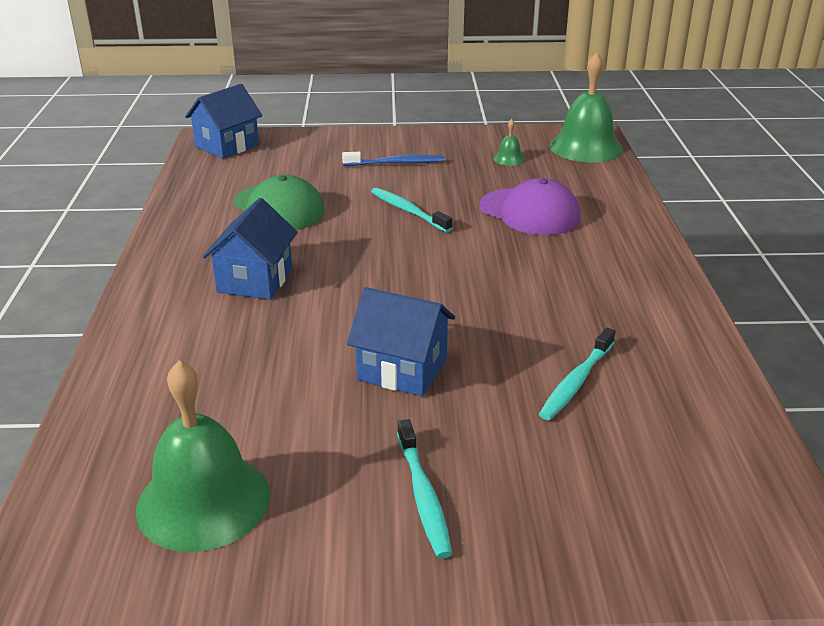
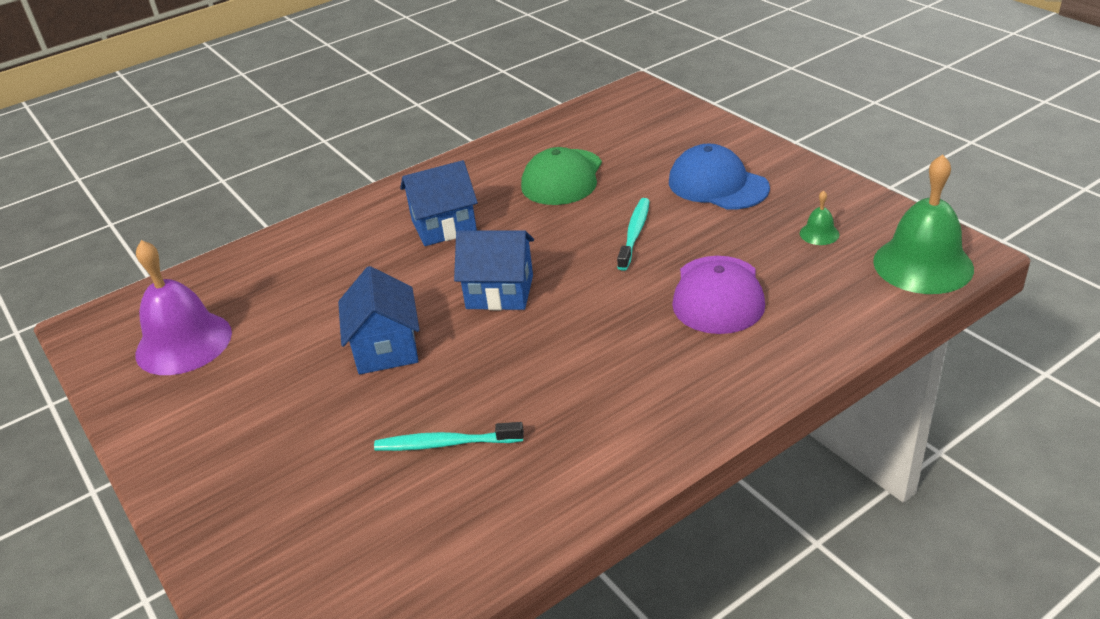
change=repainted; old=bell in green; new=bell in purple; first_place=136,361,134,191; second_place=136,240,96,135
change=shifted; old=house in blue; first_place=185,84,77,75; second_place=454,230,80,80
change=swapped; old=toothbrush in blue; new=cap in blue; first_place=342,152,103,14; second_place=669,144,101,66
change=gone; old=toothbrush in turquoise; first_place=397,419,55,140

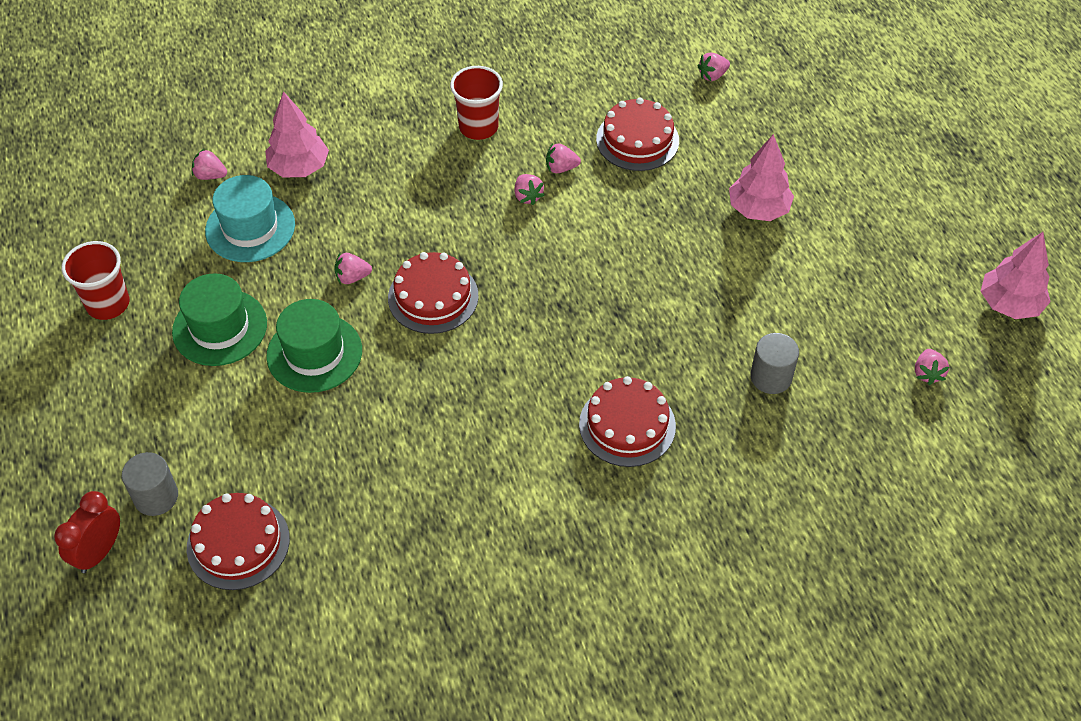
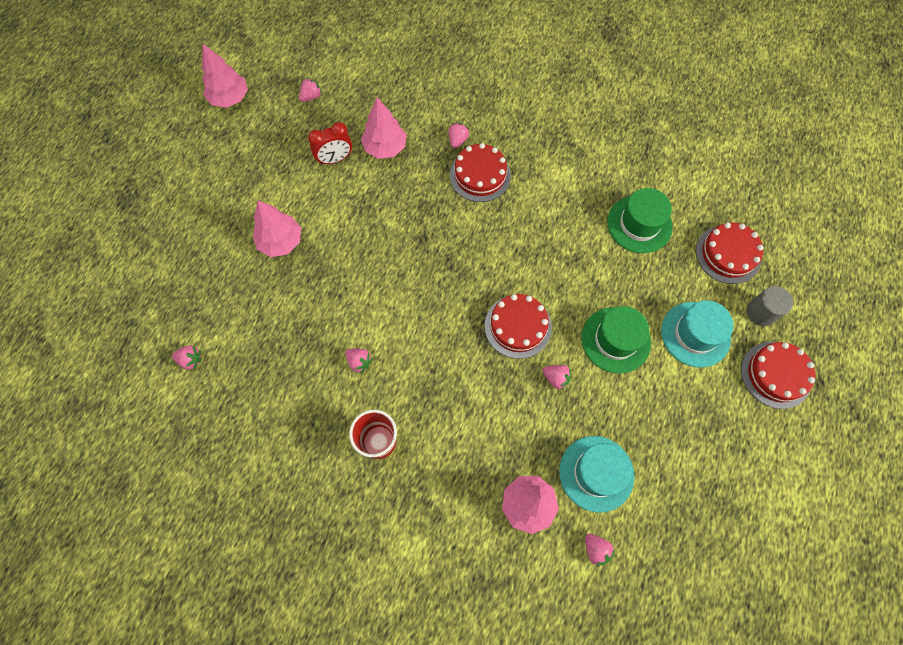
change=shifted; old=clock in red; first_place=54,491,66,82; second_place=308,122,44,43
change=gone; old=cup in red; first_place=62,241,68,79
change=shifted; old=hat in green; first_place=172,273,95,93; second_place=607,188,66,65
change=shifted; old=strawberry in pink; first_place=514,174,30,31; second_place=449,123,20,26
change=shifted; old=cake in red; first_place=596,97,83,74; second_place=741,342,74,67
change=swapped; old=cylinder in grey; new=tree in pink; first_place=750,333,49,61; second_place=361,98,45,61
change=new; new=hat in turquoise; second_place=661,301,72,66

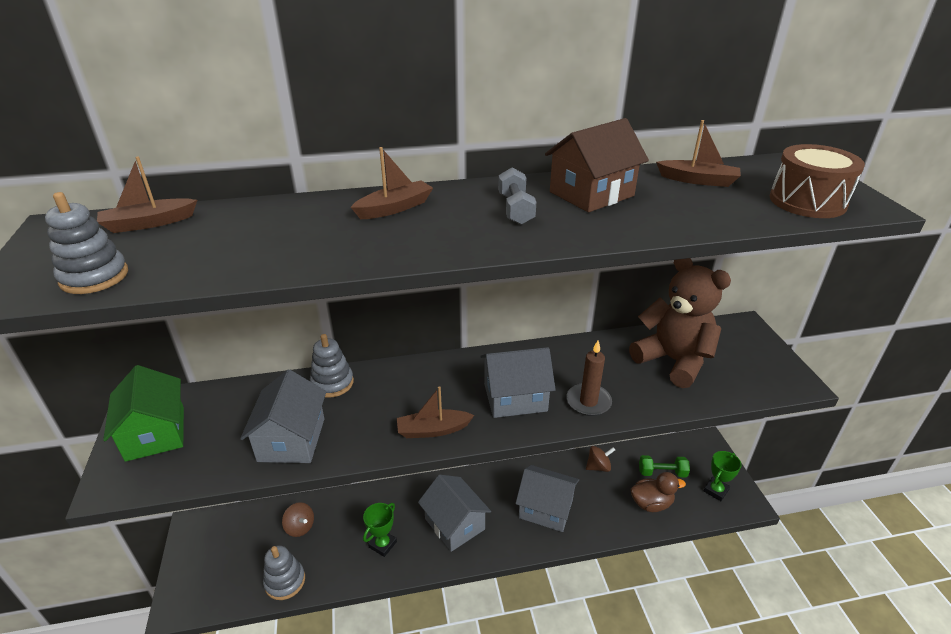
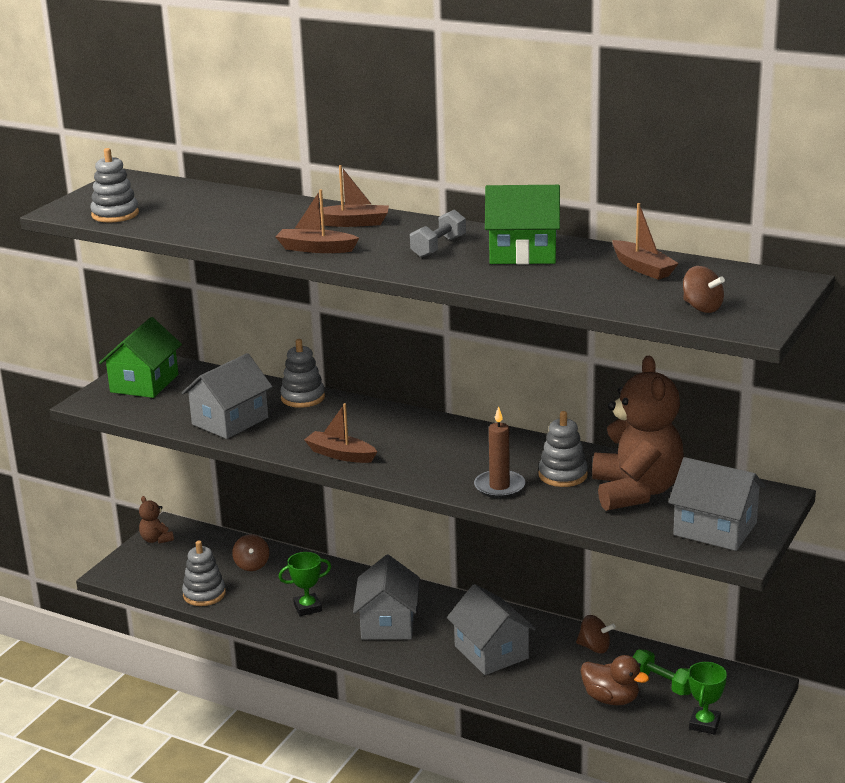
change=shifted; old=boat in brown; first_place=97,156,100,77; second_place=275,189,84,64
change=shifted; old=house in grey; first_place=480,347,76,71; second_place=668,457,98,94
change=repainted; old=house in brown; new=house in green; first_place=545,118,104,94; second_place=485,185,75,79
change=rotated; old=trophy in green; first_place=704,451,38,50; second_place=688,662,39,72; degrees=-60
change=swapped; old=drum in brown; new=spinning top in brown; first_place=770,144,95,74; second_place=683,266,42,47
change=new; new=teddy bear in brown; second_place=139,496,35,48
change=new; new=stacking toy in grey; second_place=538,411,50,76

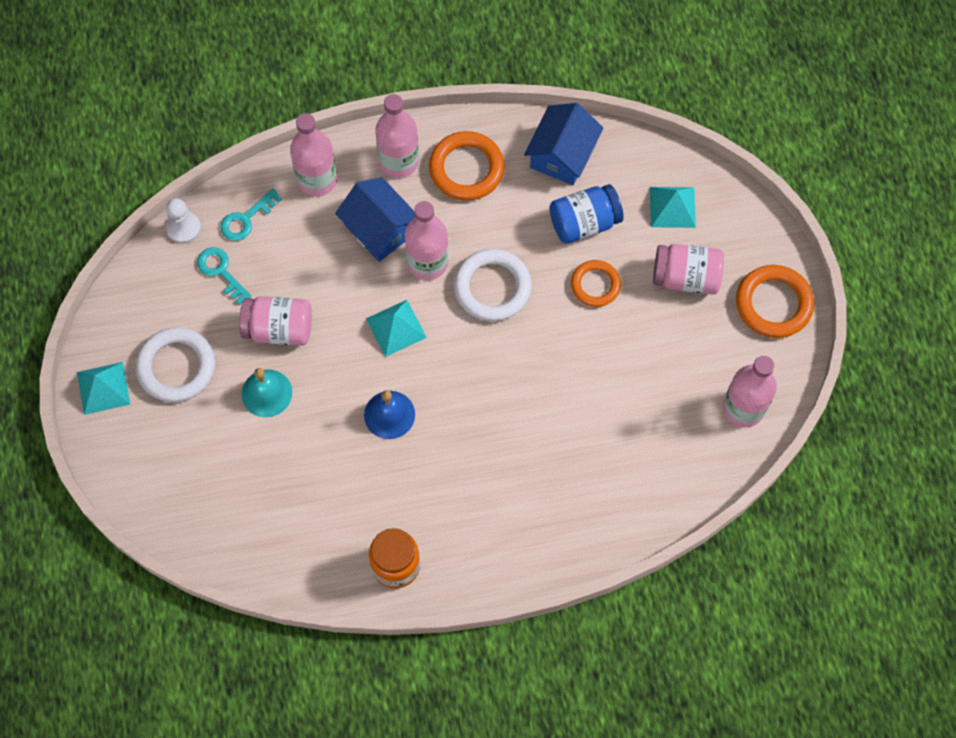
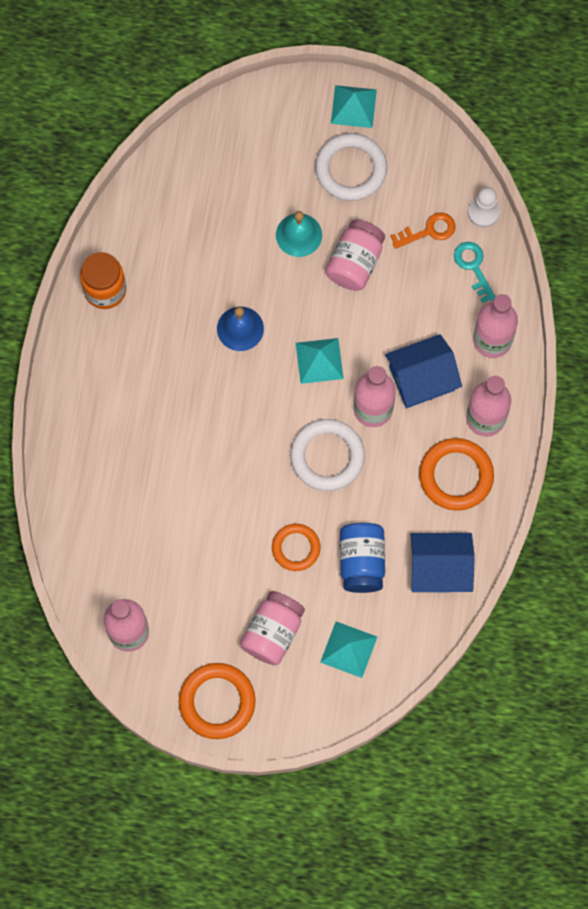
change=repainted; old=key in turquoise; new=key in orange; first_place=197,247,55,58; second_place=391,212,65,37
change=rotated; old=house in blue; first_place=524,103,79,82; second_place=410,533,65,60; degrees=-45

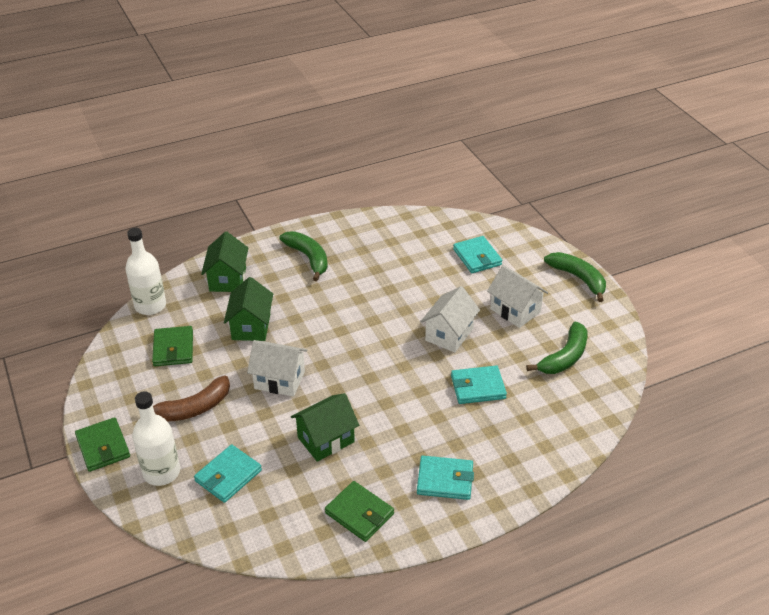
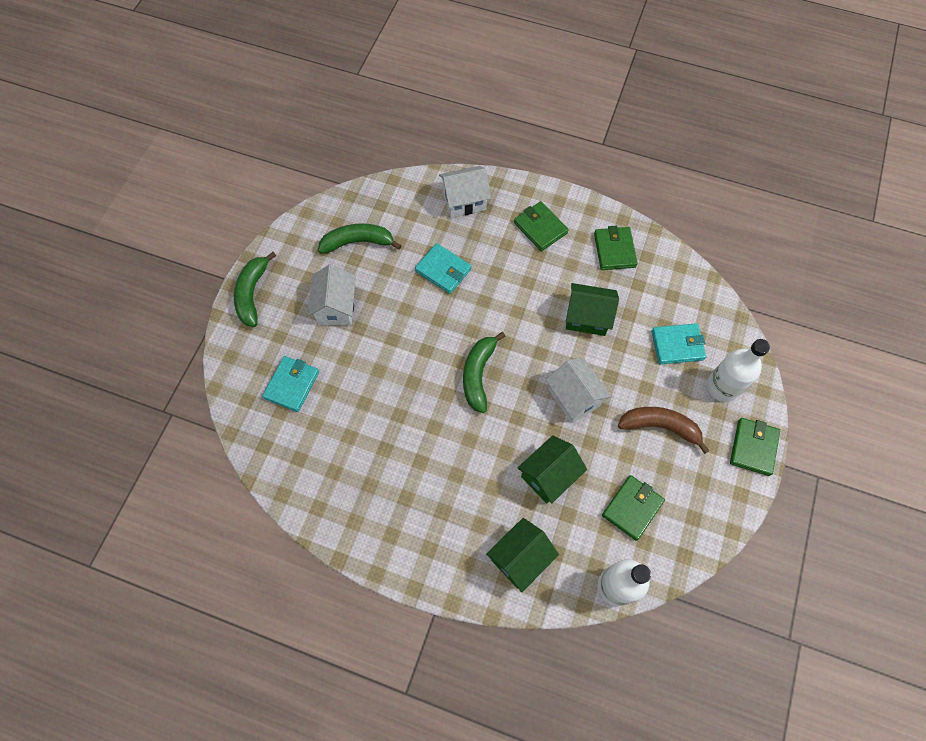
change=shifted; old=banana in green; first_place=279,231,49,50; second_place=463,332,42,81
change=repainted; old=wallet in turquoise; new=wallet in green; first_place=417,456,57,44; second_place=514,201,55,50
change=shifted; old=house in white; first_place=420,286,60,66; second_place=439,166,52,52

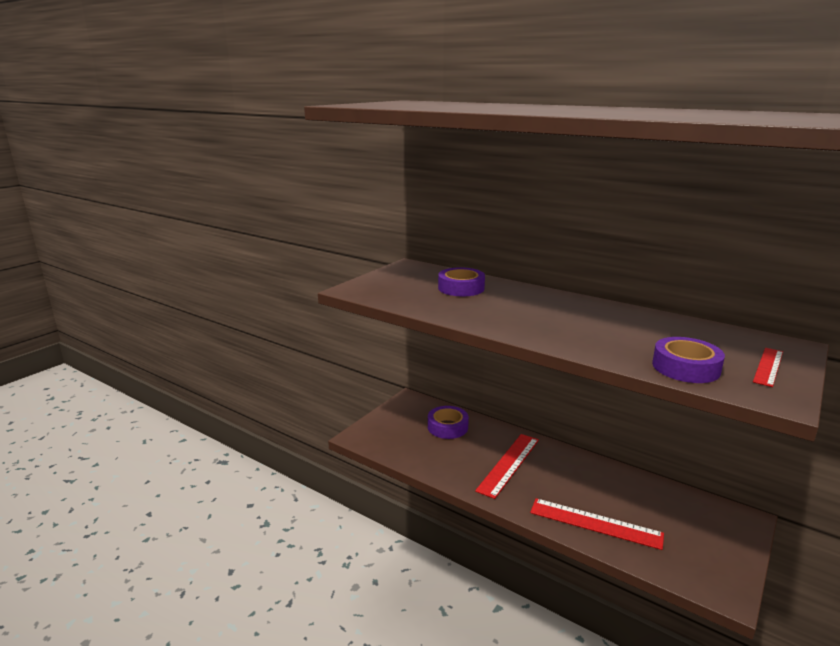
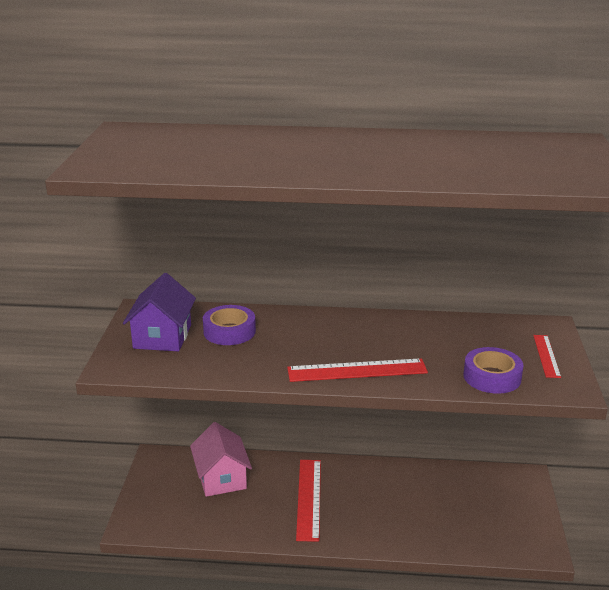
change=swapped; old=tape in purple; new=house in pink; first_place=428,406,41,33; second_place=190,422,62,75
change=shifted; old=ruler in red; first_place=530,498,134,52; second_place=287,358,141,24
change=new; new=house in purple; second_place=123,273,73,78

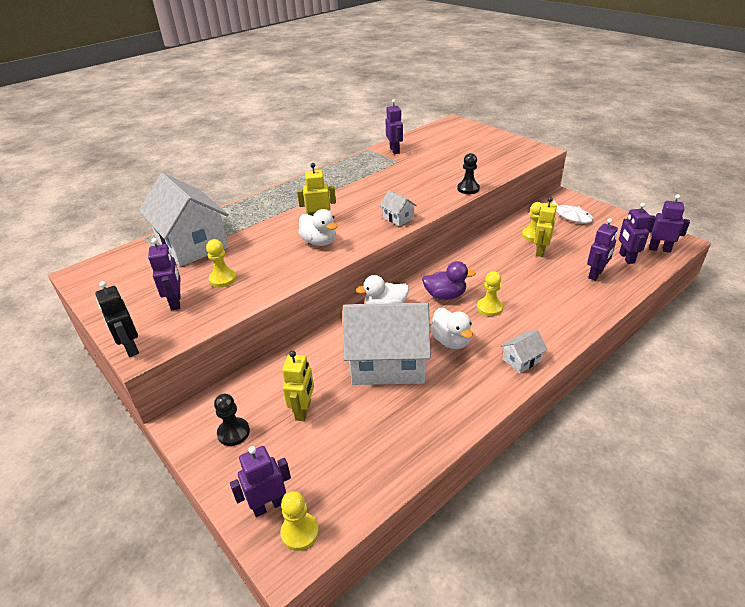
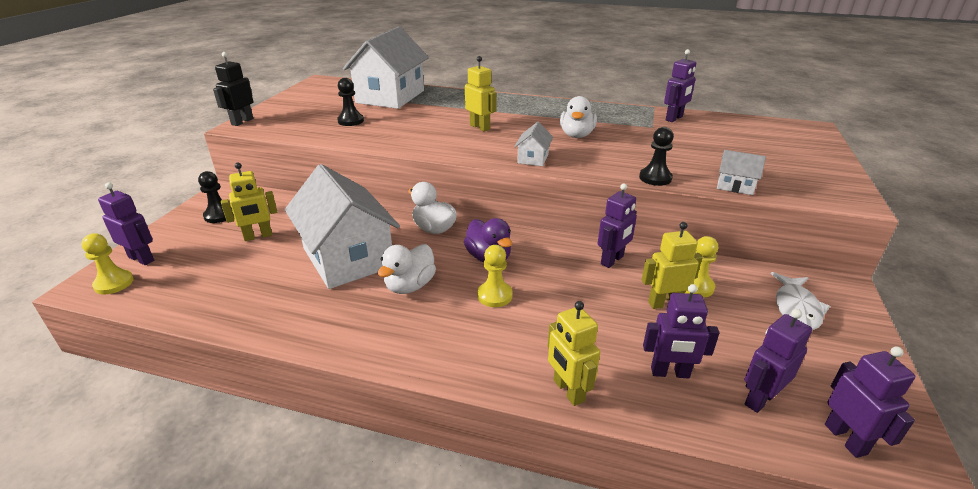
change=shifted; old=robot in purple; first_place=148,238,32,73; second_place=598,183,39,85
change=repainted; old=pawn in yellow; new=pawn in black; first_place=206,239,31,48; second_place=337,78,27,48
change=shifted; old=duck in white; first_place=298,209,40,37; second_place=560,96,37,42
change=shifted; old=house in white; first_place=501,330,47,44; second_place=717,150,49,45
change=new; new=robot in yellow; second_place=548,301,52,105

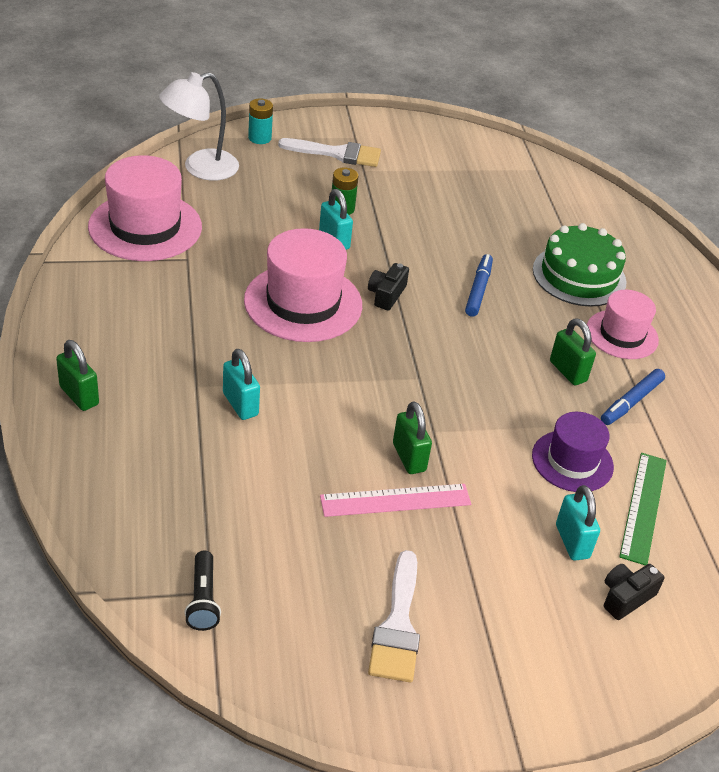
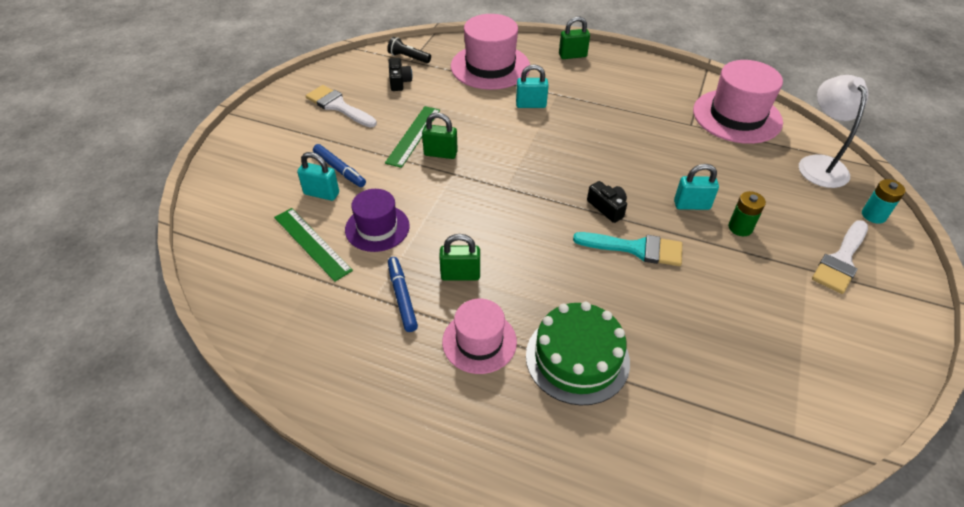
change=shifted; old=hat in pink; first_place=244,228,118,114; second_place=451,14,79,76
change=repainted; old=ruler in pink; new=ruler in green; first_place=320,484,151,33; second_place=385,106,55,62
change=shifted; old=marker in blue; first_place=465,254,28,63; second_place=313,144,53,43
change=shifted; old=camera in black; first_place=604,564,60,56; second_place=389,58,24,33
change=new; new=brush in turquoise; second_place=573,232,109,34

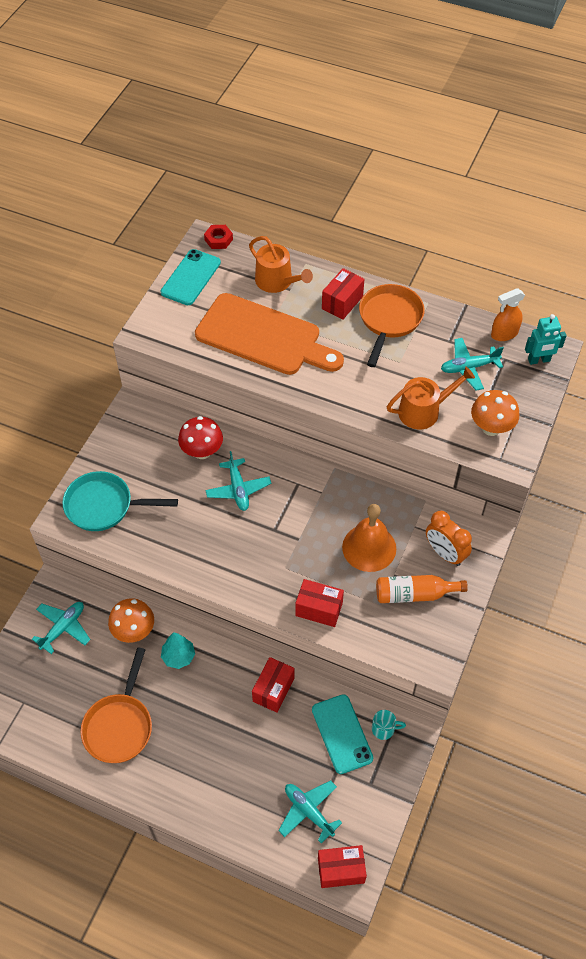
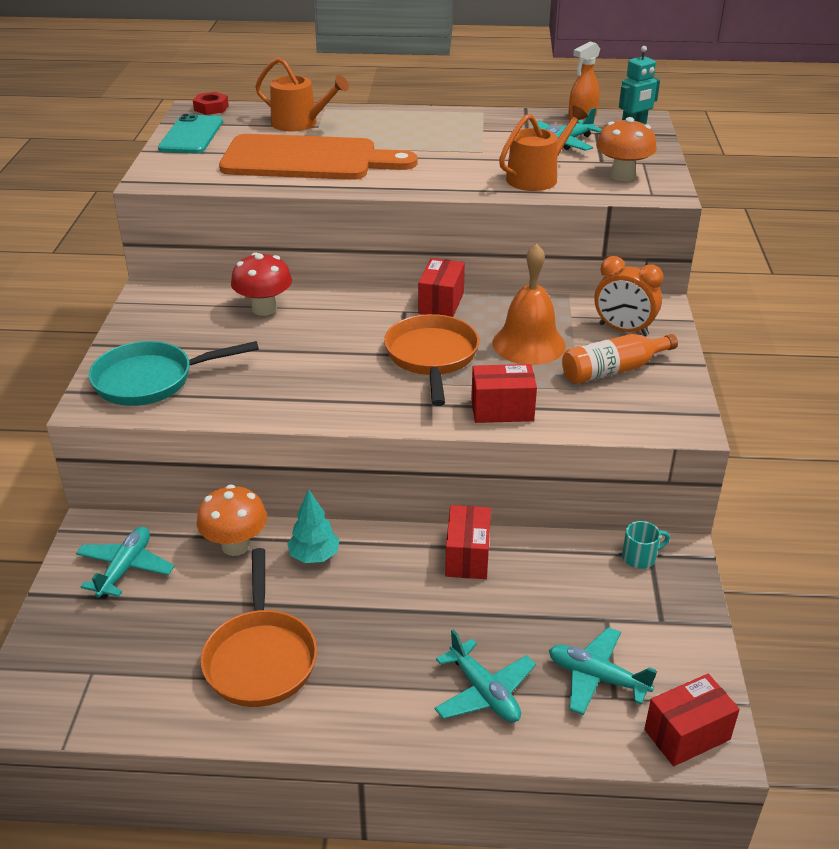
change=shifted; old=plane in turquoise; first_place=205,451,67,60; second_place=435,629,101,93
change=gone; old=phone in turquoise; first_place=312,694,61,80
change=shifted; old=box in red; first_place=322,268,42,52; second_place=418,258,47,59
change=shifted; old=pan in orange; first_place=359,284,66,83; second_place=384,314,95,92

